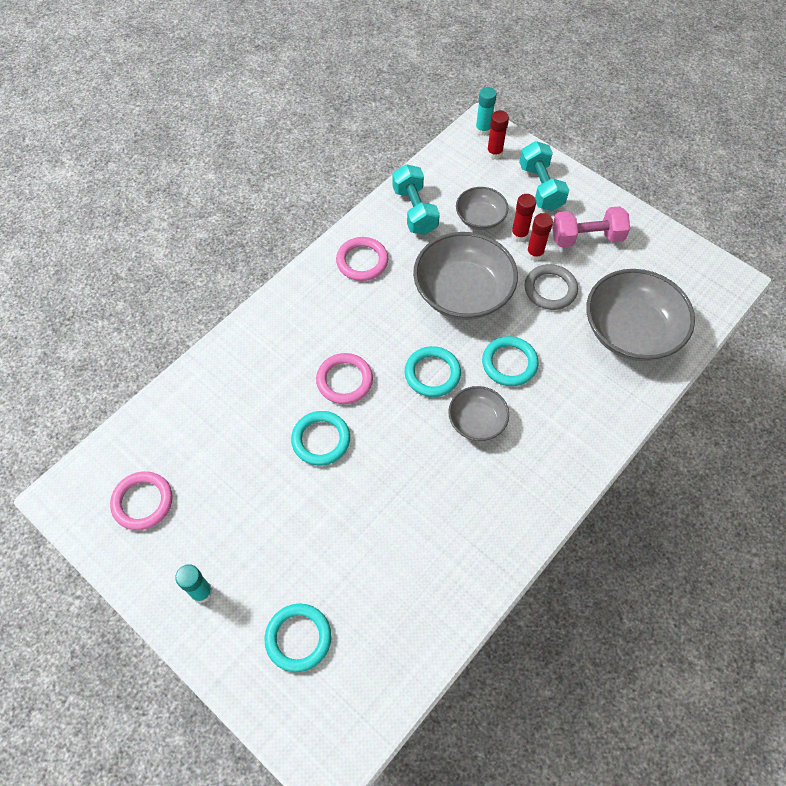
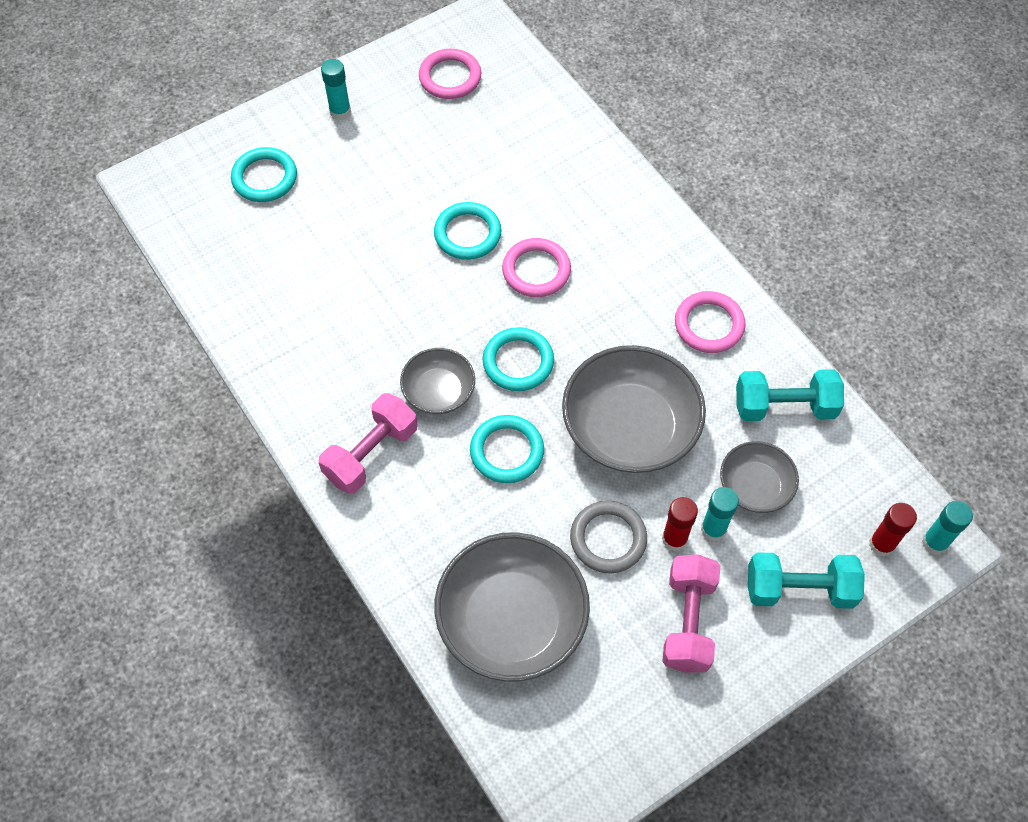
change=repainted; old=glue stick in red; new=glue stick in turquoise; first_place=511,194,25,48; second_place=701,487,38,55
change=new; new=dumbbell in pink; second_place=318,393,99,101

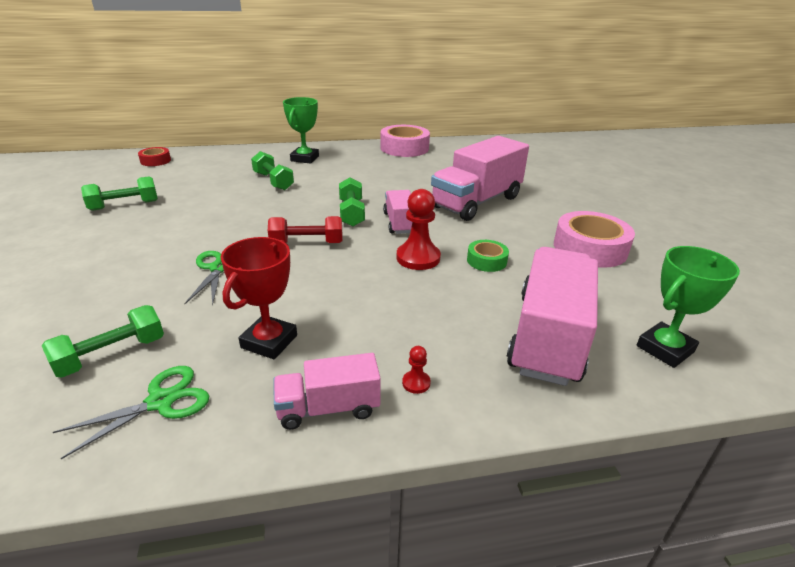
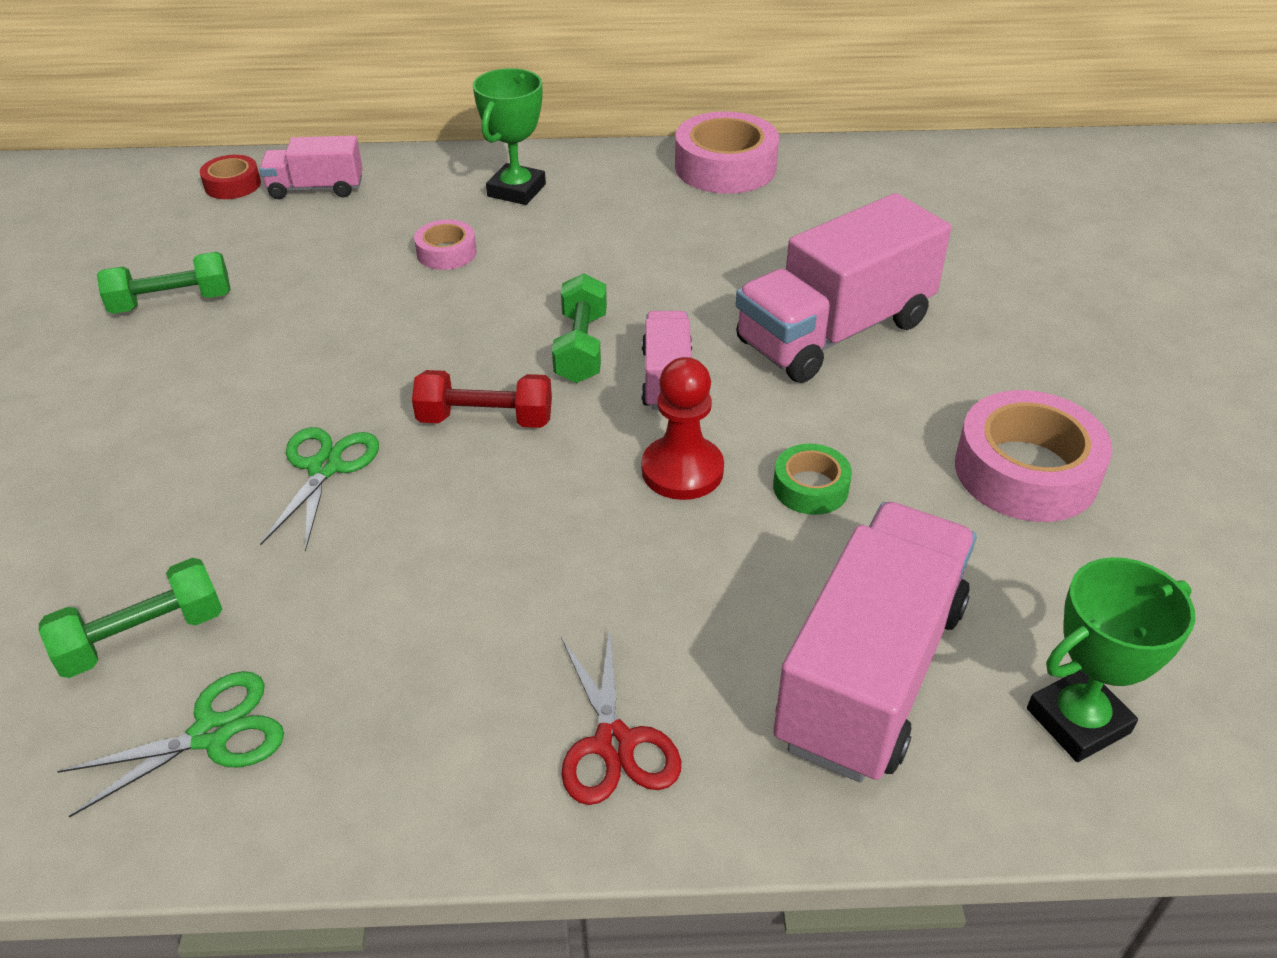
change=gone; old=trophy in red; first_place=221,237,76,122
change=swapped; old=dumbbell in green; new=tape in pink; first_place=251,151,43,39; second_place=414,220,63,50
change=shifted; old=truck in pink; first_place=274,353,107,77; second_place=259,136,104,63
change=swapped; old=pawn in red; new=scissors in red; first_place=402,346,29,48; second_place=561,627,120,178

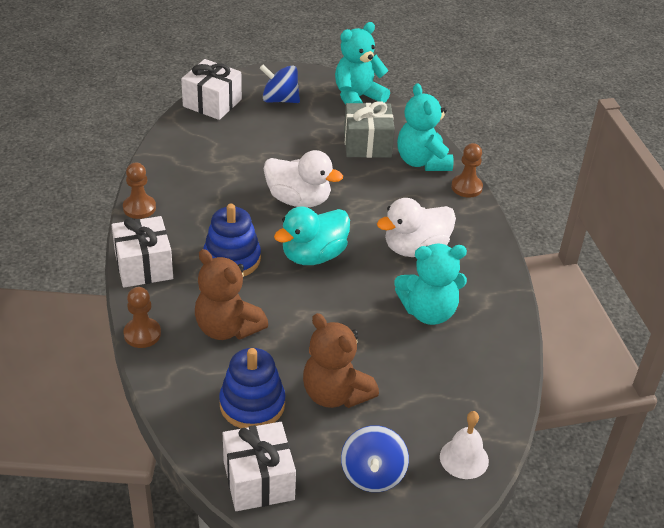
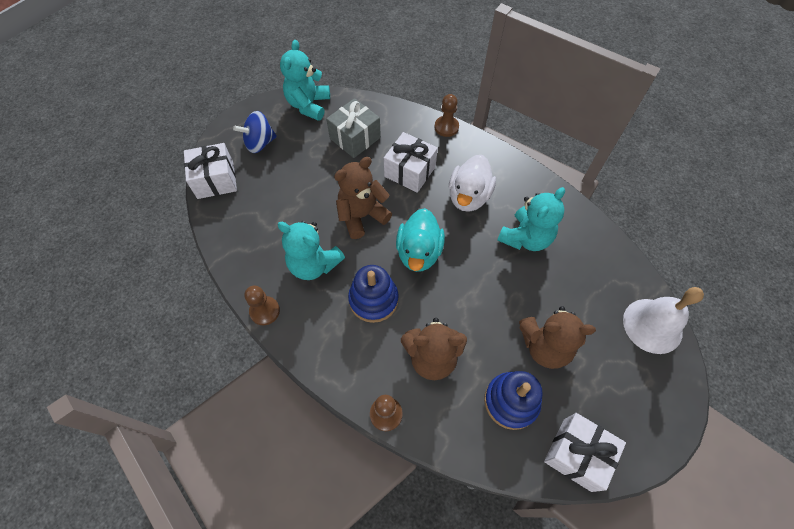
change=shifted; old=gift in white; first_place=112,216,61,72; second_place=384,132,54,61
change=swapped; old=duck in white; new=teddy bear in brown; first_place=263,150,80,57; second_place=334,157,58,82
change=gone; old=spinning top in blue; first_place=341,425,68,67
change=shifted; old=teddy bear in turquoise; first_place=397,83,57,88; second_place=277,221,68,59
change=scaled; old=bell in white; first_place=440,411,49,68; second_place=623,287,81,67; factor=1.58

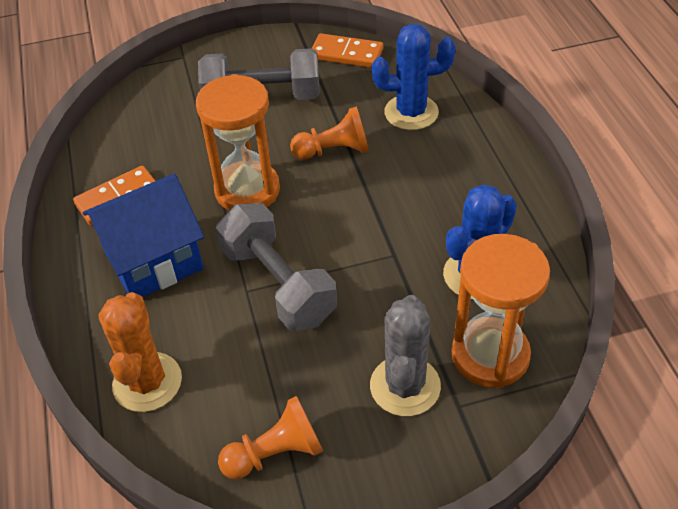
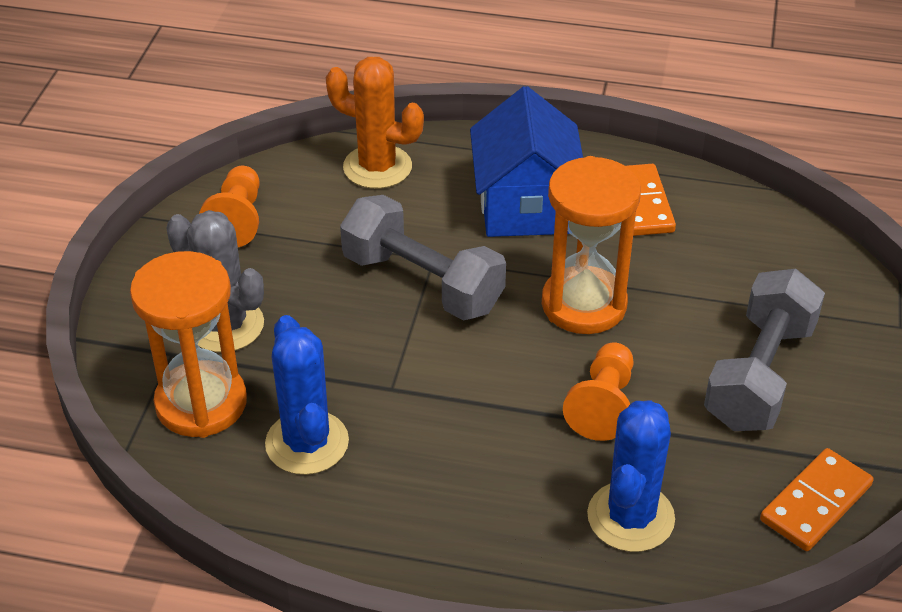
change=rotated; old=dumbbell in grey; first_place=216,203,121,128; second_place=340,195,166,125; degrees=45

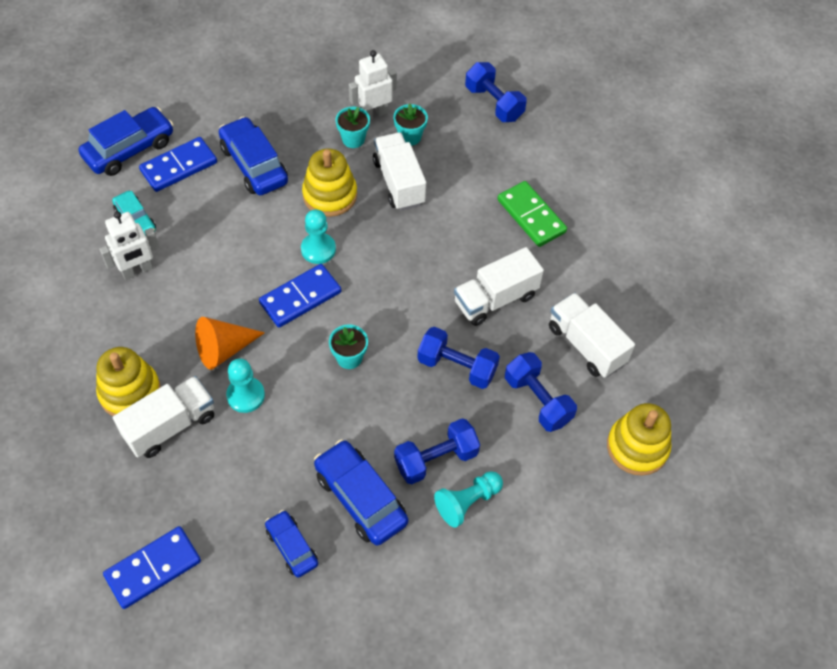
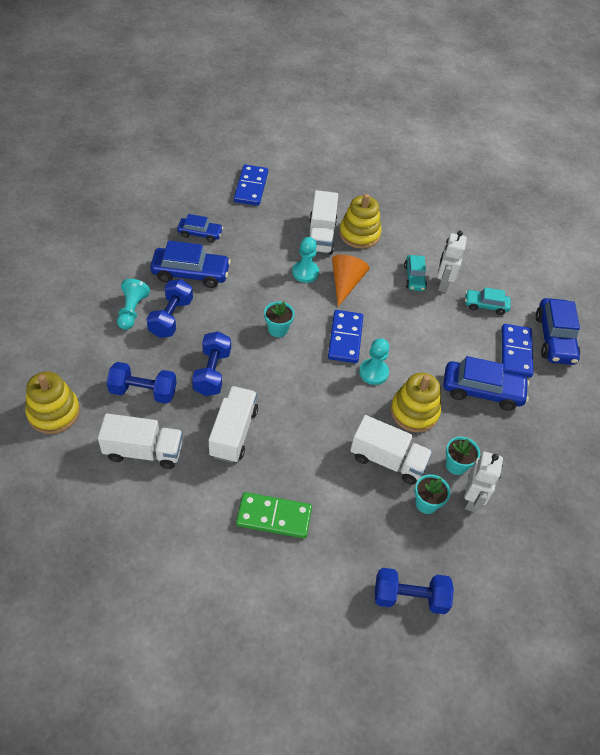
change=rotated; old=dumbbell in blue; first_place=417,327,83,62; second_place=192,331,39,65; degrees=-60
change=new; new=car in turquoise; second_place=404,255,23,36

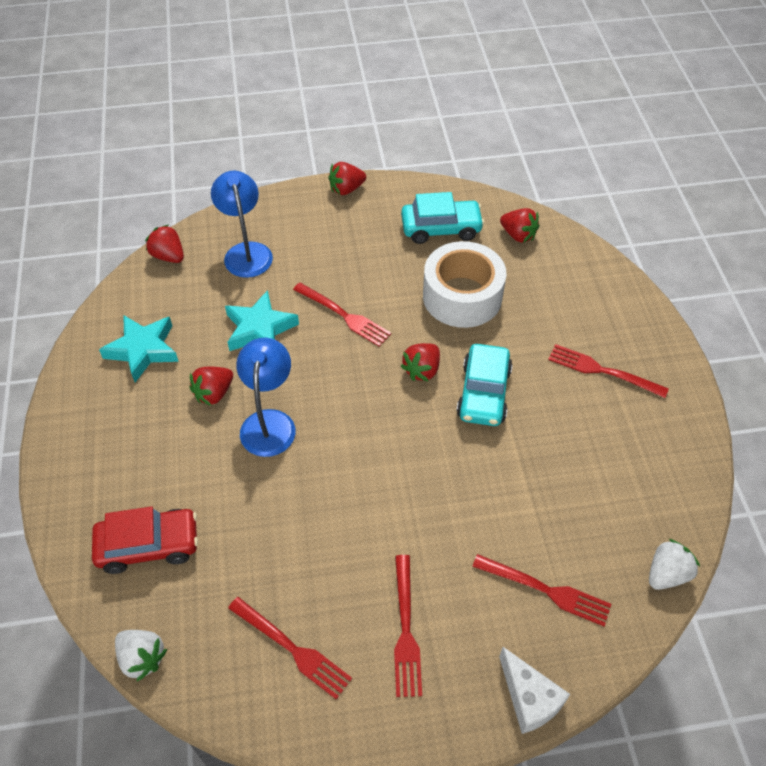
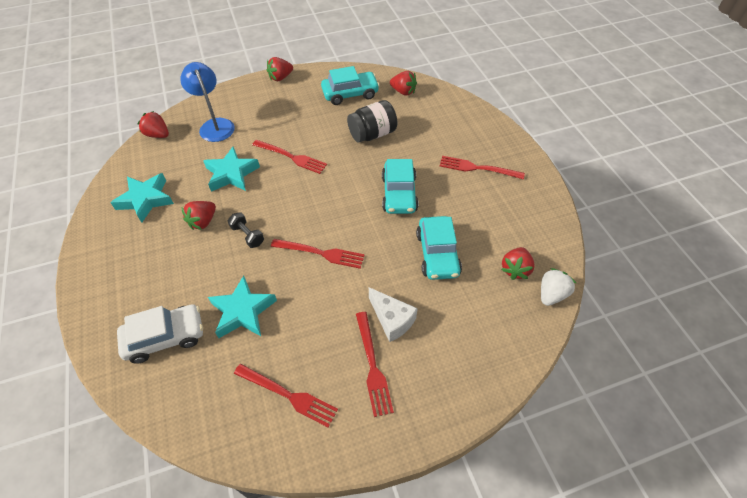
change=repainted; old=car in red; new=car in white; first_place=92,506,106,68; second_place=117,304,86,60
change=gone; old=strawberry in white; first_place=115,630,52,51
change=swapped; old=lamp in blue; new=dumbbell in black; first_place=236,338,60,119; second_place=228,212,36,36
change=shifted; old=strawberry in red; first_place=401,343,39,39; second_place=501,247,34,33
change=swapped; old=tape in white; new=jar in black; first_place=423,241,83,87; second_place=347,100,50,43
change=shifted; old=fork in red; first_place=472,554,139,72; second_place=271,239,94,30
change=shifted; old=cheese in white; first_place=499,647,71,87; second_place=369,287,49,55
change=new; new=star in turquoise; second_place=208,276,69,62
change=new; new=car in turquoise; second_place=416,216,46,64

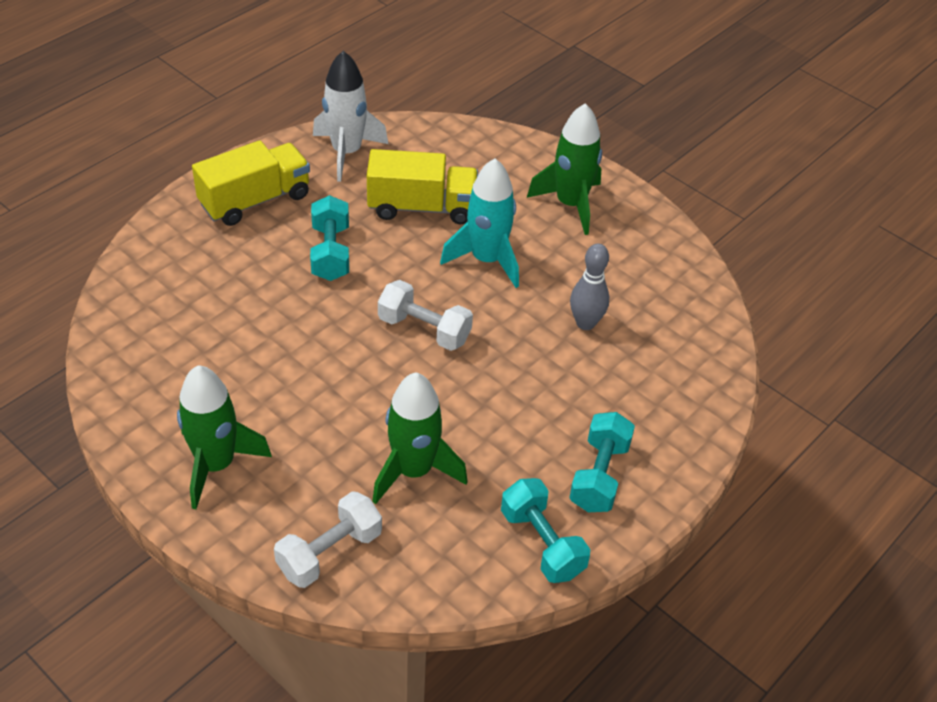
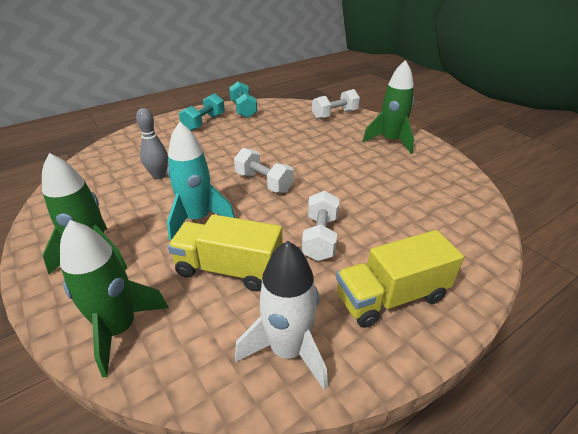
change=repainted; old=dumbbell in turquoise; new=dumbbell in white; first_place=310,195,39,86; second_place=302,191,38,70
change=shifted; old=rocket in green; first_place=372,372,96,132; second_place=60,220,109,157

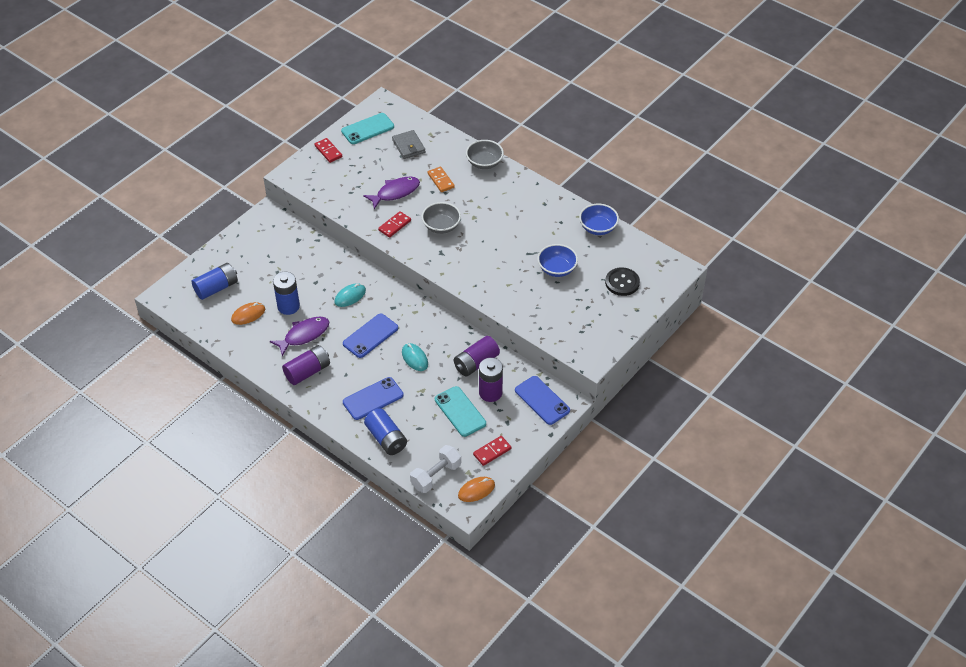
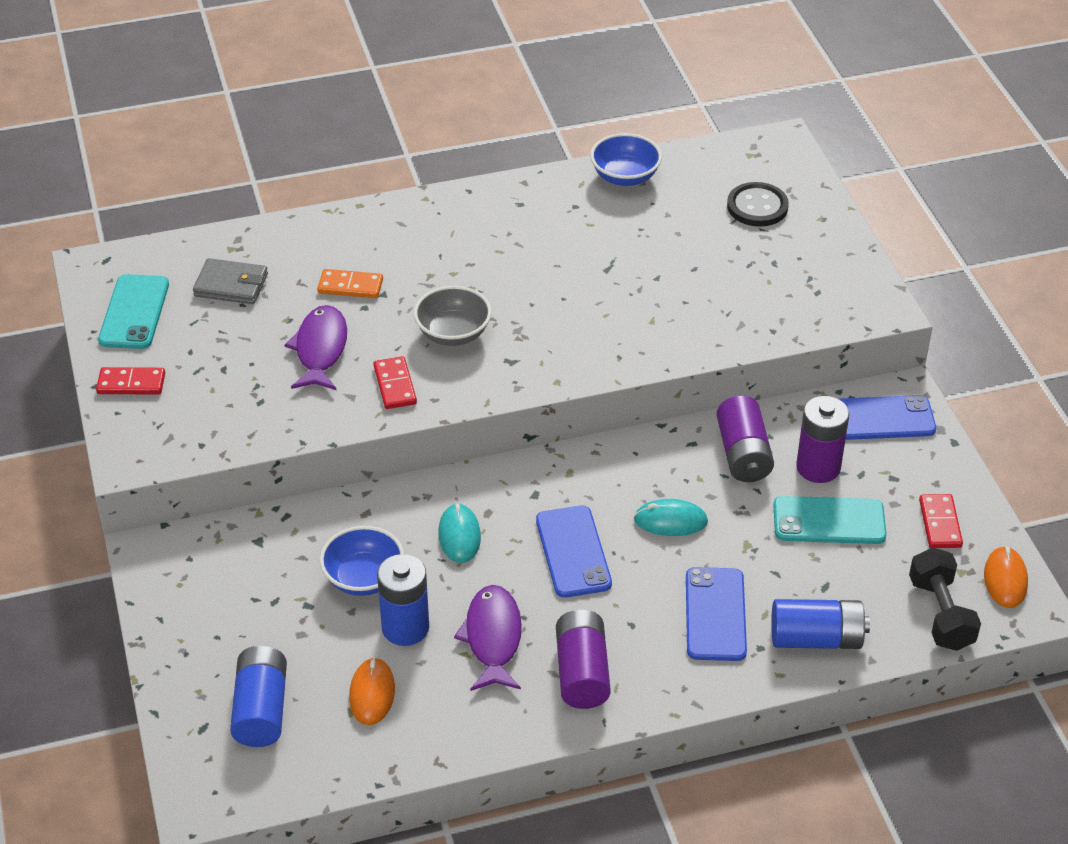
change=repainted; old=dumbbell in white; new=dumbbell in black; first_place=410,445,51,48; second_place=909,547,72,104
change=gone; old=bowl in grey; first_place=466,140,38,29
change=shifted; old=bowl in blue; first_place=537,244,41,33; second_place=320,526,84,70

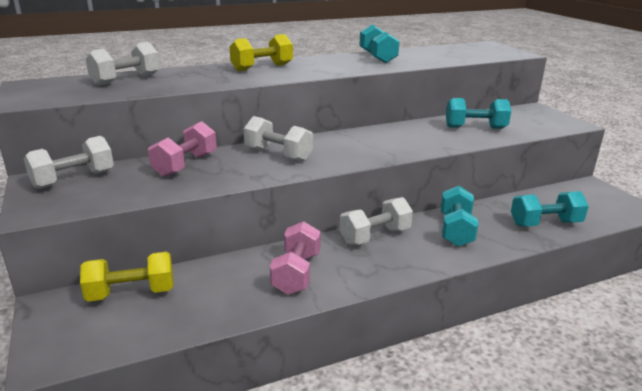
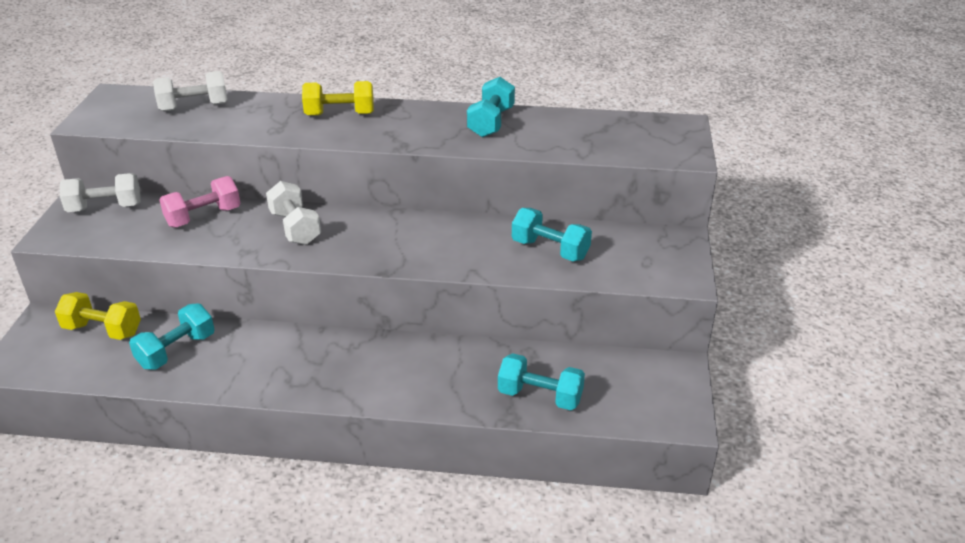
change=gone; old=dumbbell in pink; first_place=270,221,51,74
change=gone; old=dumbbell in white; first_place=340,197,73,48
change=shifted; old=dumbbell in turquoise; first_place=441,186,37,61; second_place=129,303,86,67

